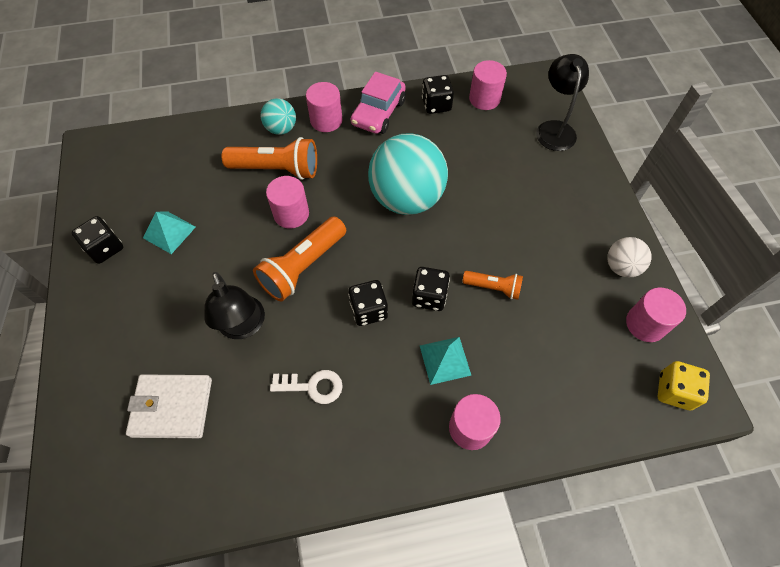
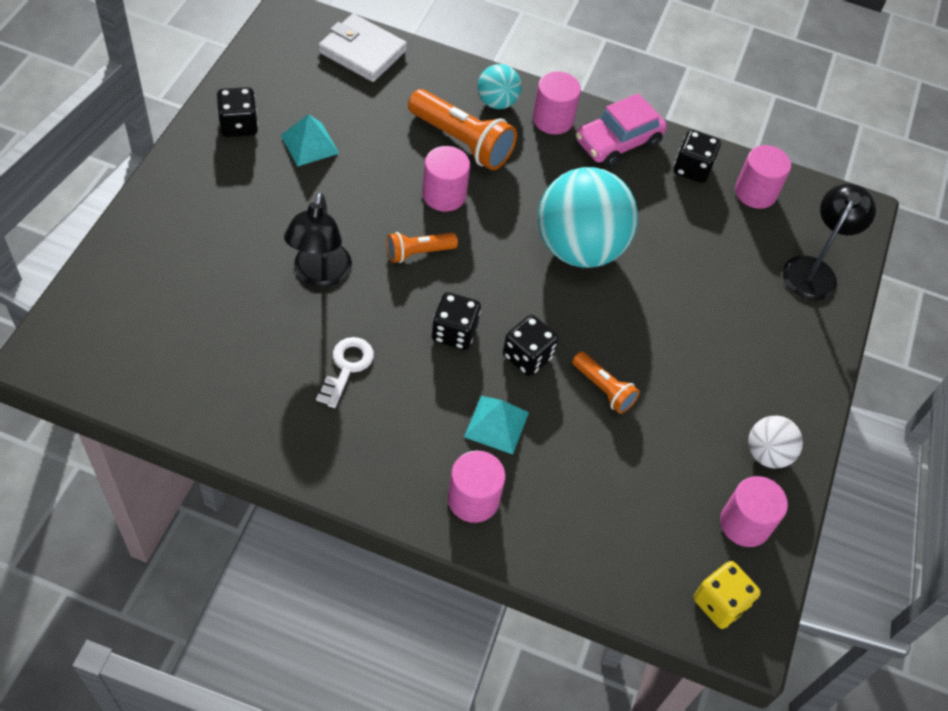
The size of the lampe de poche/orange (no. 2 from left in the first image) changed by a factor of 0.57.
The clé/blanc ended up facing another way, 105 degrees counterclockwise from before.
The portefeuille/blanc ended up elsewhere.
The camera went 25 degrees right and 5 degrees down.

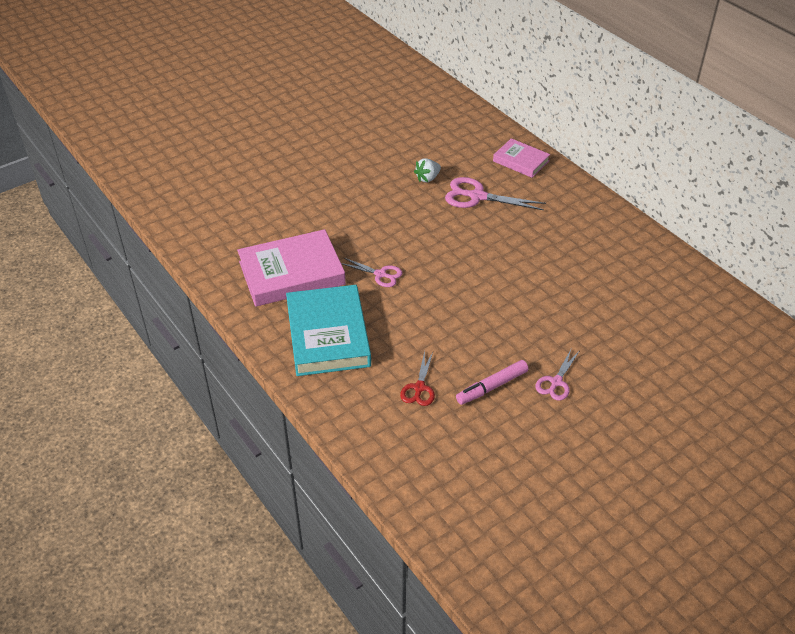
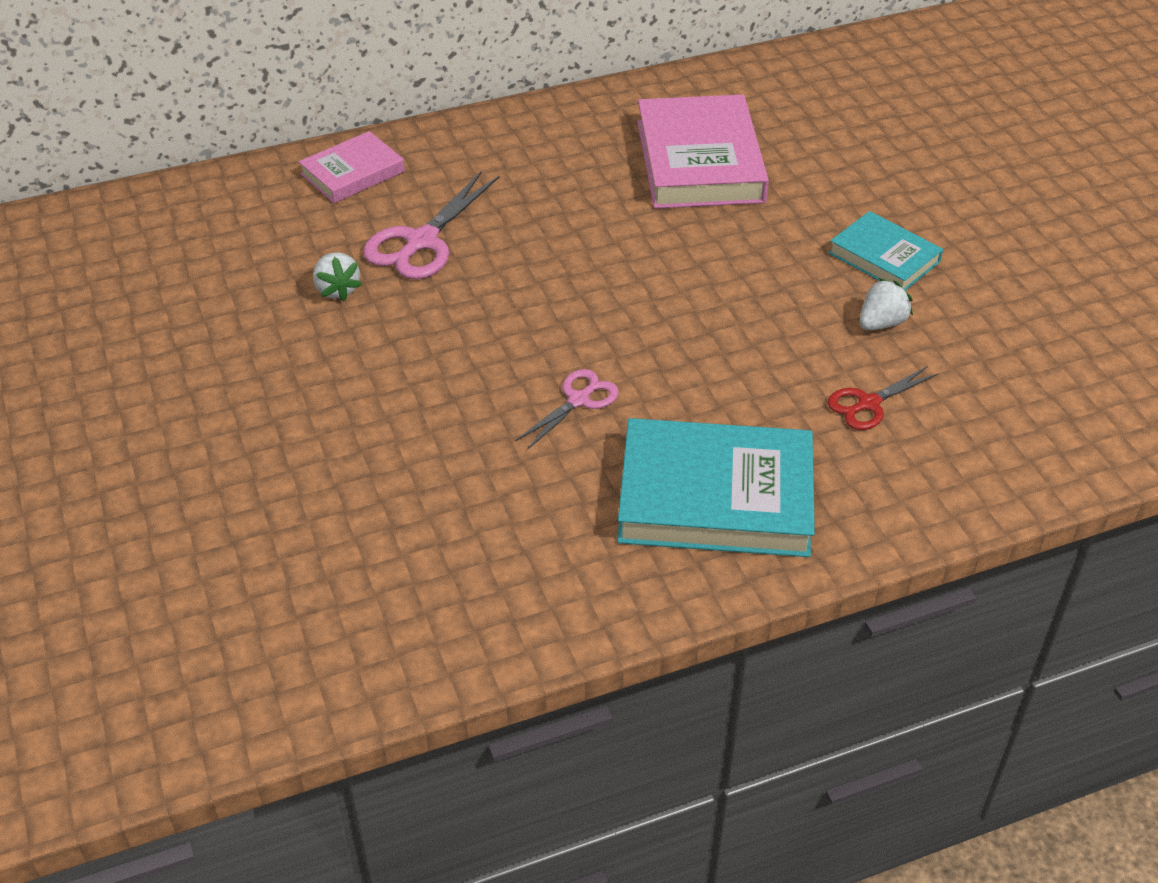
The livre/rose (no. 1 from left in the first image) ended up elsewhere.
Where the ciseaux/rose (no. 3 from left) stood, the livre/turquoise (no. 2 from left) came to stand.
The ciseaux/rouge ended up facing another way, 120 degrees clockwise from before.
Where the feutre/rose stood, the fraise/blanc (no. 2 from left) came to stand.
The camera went 75 degrees left and 0 degrees up.

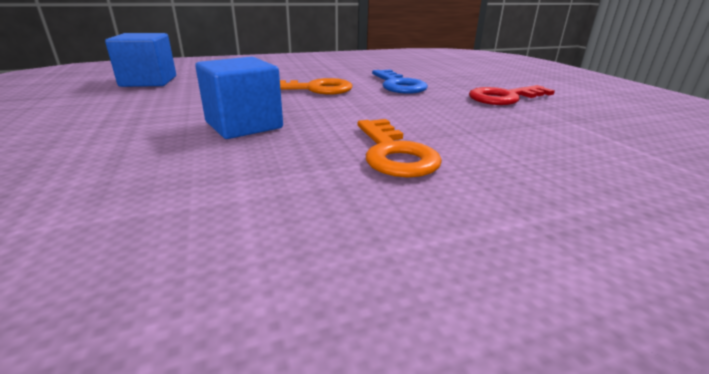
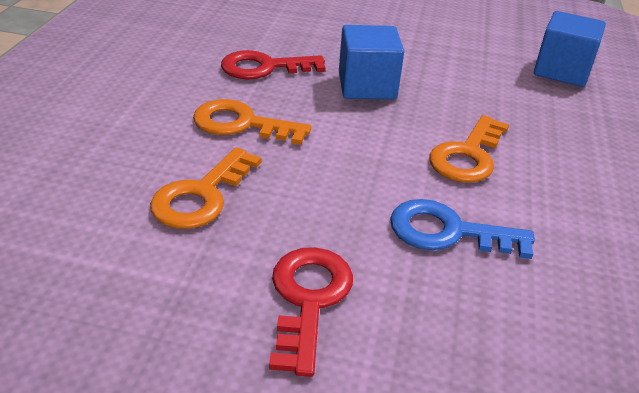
The second view gained the clé/rouge (no. 1 from left).
The second view gained the clé/orange (no. 1 from left).
The camera went 120 degrees right and 10 degrees up.

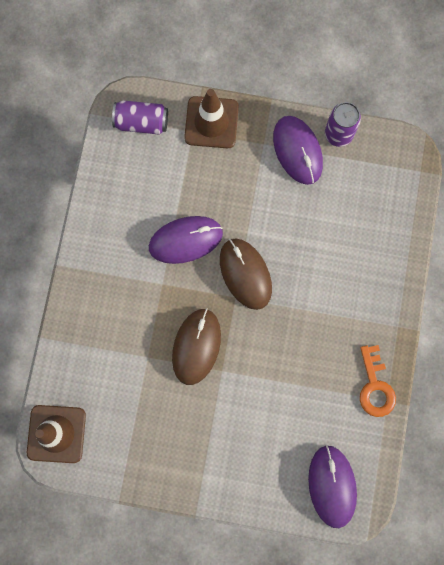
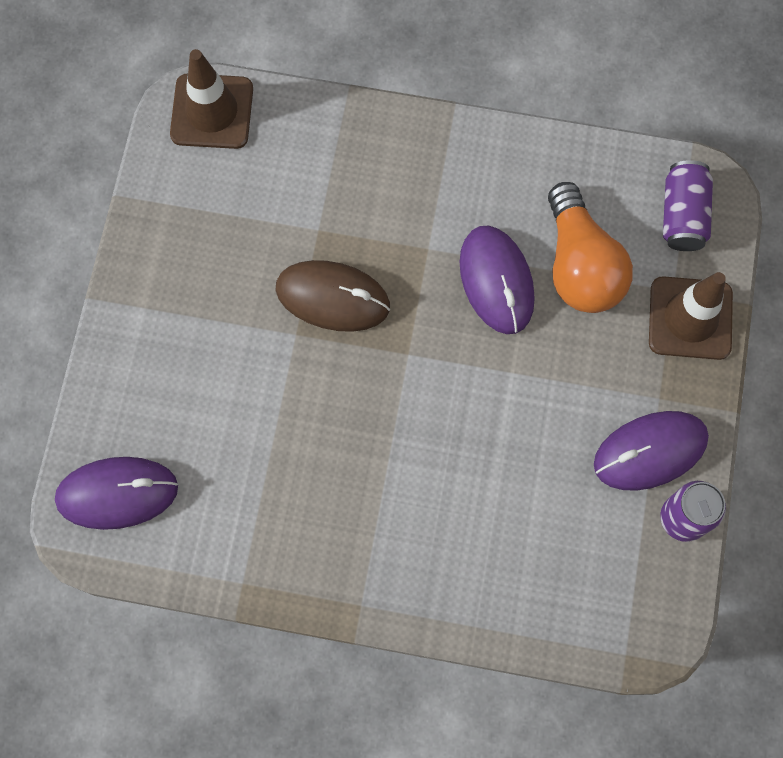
The second view lost the souris/marron (no. 2 from left).
The second view lost the clé/orange.
The second view gained the ampoule/orange.
The camera went 90 degrees right and 5 degrees down.

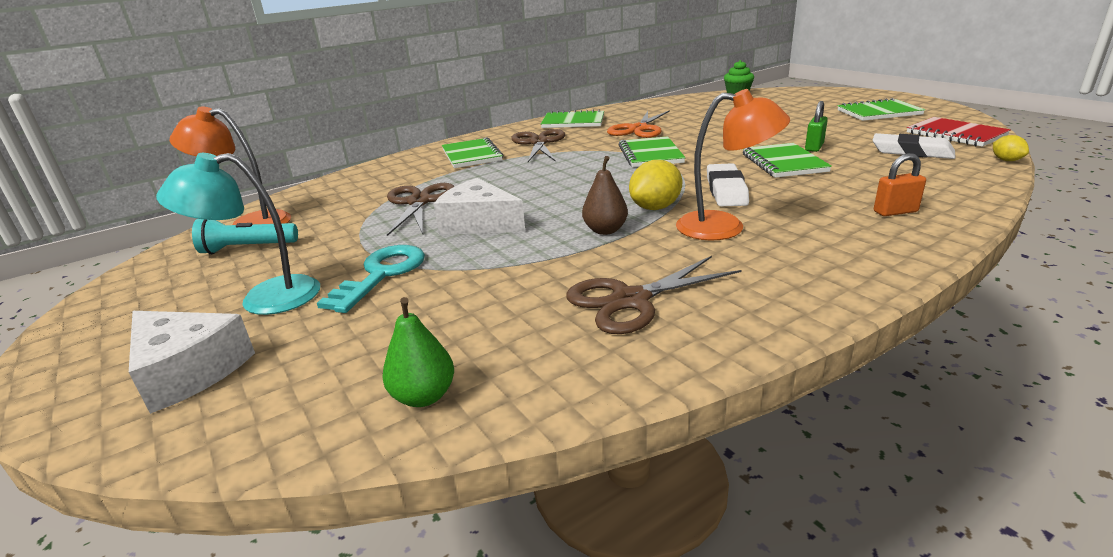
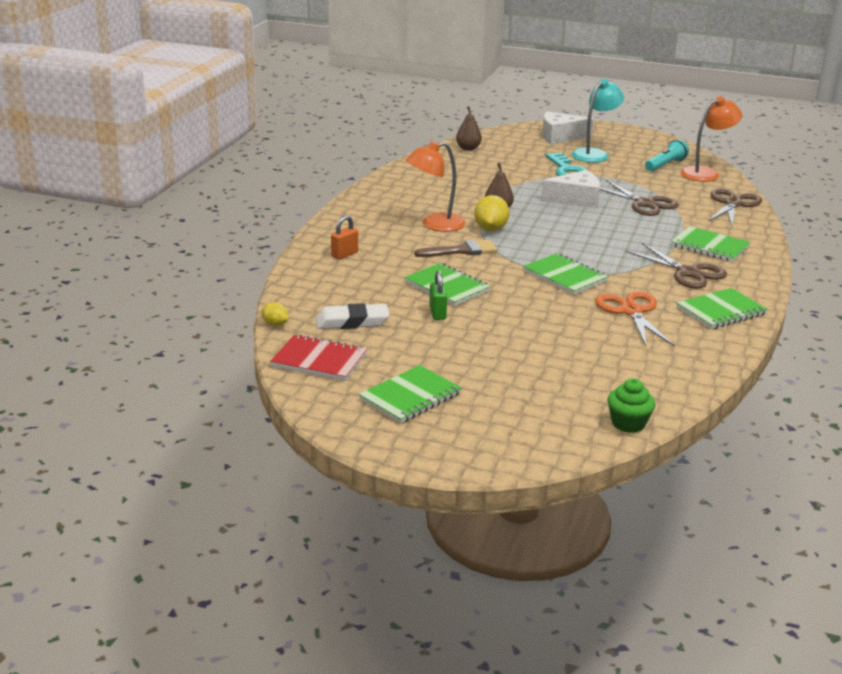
Where the gomme/blanc (no. 1 from left) stood, the pinceau/marron came to stand.
The ciseaux/marron (no. 3 from left) ended up elsewhere.
What was the poire/vert turned into the poire/marron (no. 1 from left).
The camera went 140 degrees right and 0 degrees up.

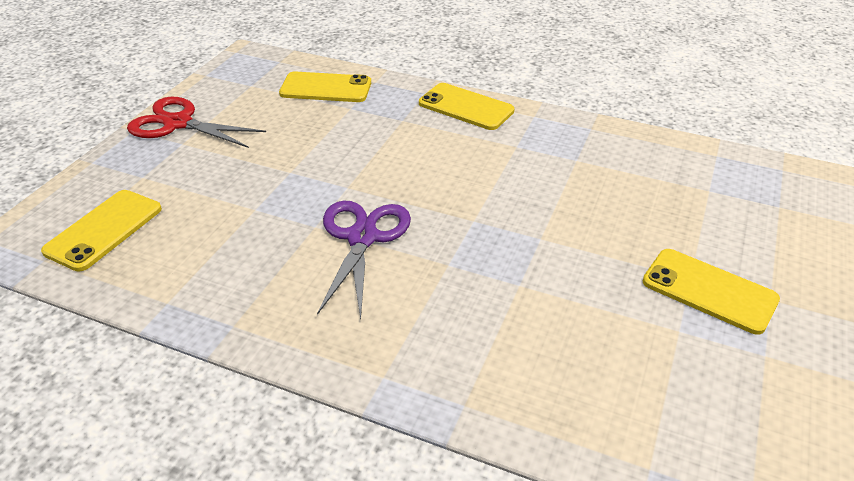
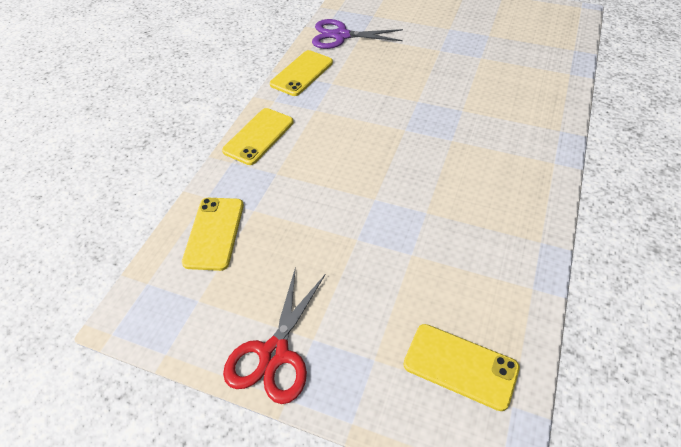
The ciseaux/violet ended up elsewhere.
The téléphone/jaune (no. 4 from left in the first image) ended up elsewhere.
The camera went 90 degrees left and 10 degrees up.

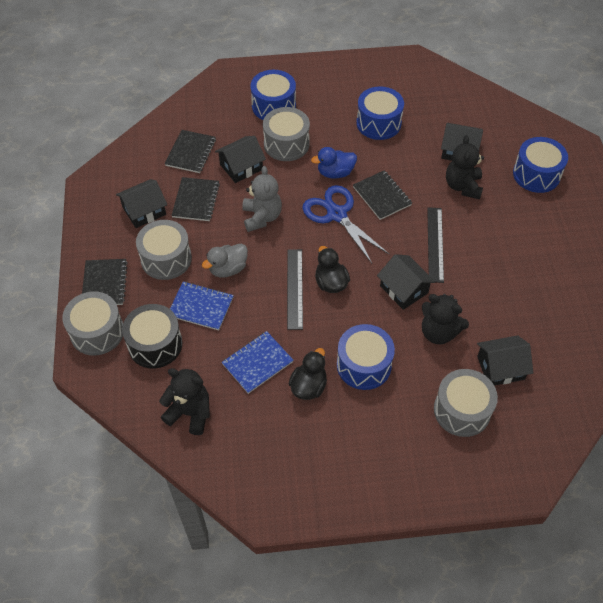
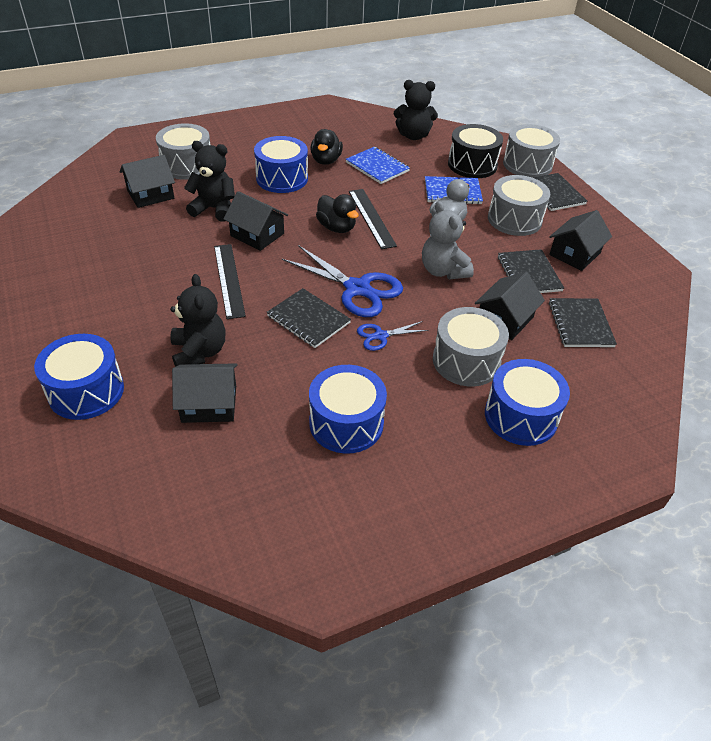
Where the canard/bleu stood, the ciseaux/bleu (no. 2 from left) came to stand.
The carnet/bleu (no. 2 from left in the first image) ended up facing another way, 75 degrees counterclockwise from before.
The camera went 160 degrees right and 10 degrees down.

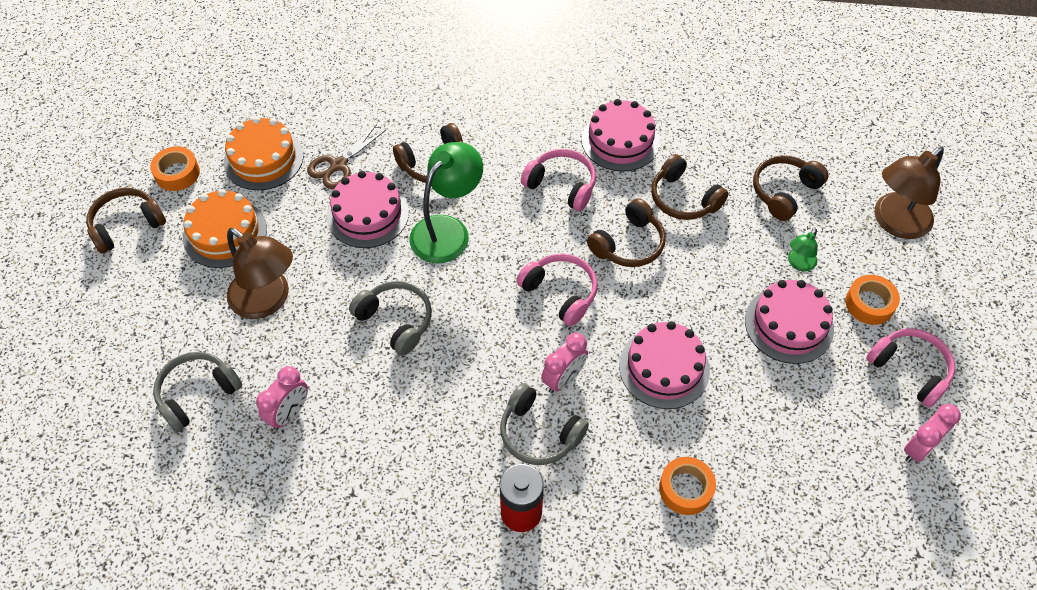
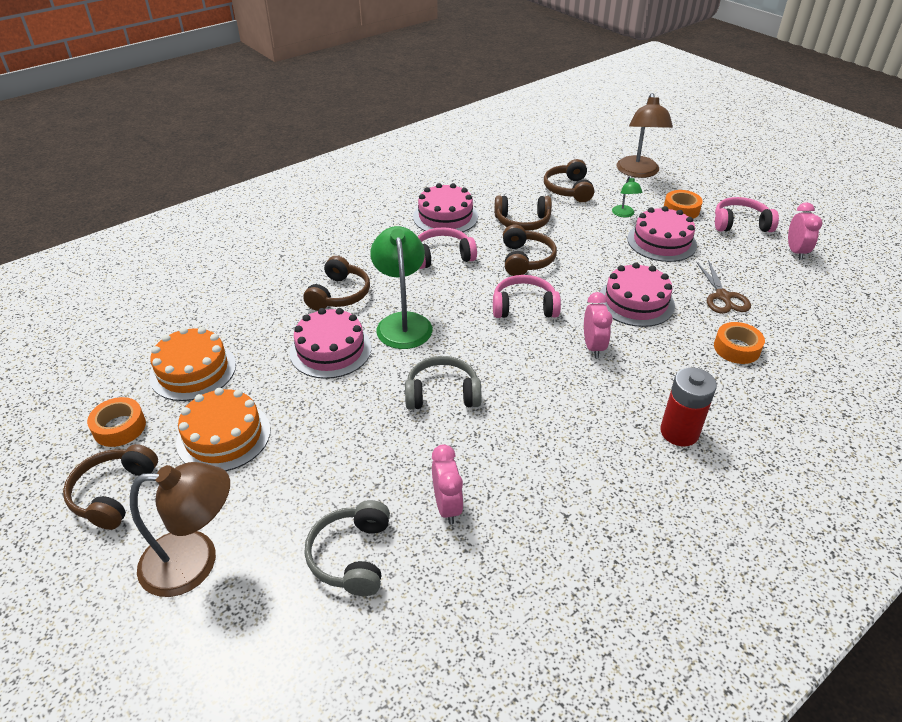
The ciseaux/marron ended up elsewhere.
The lampe/marron (no. 1 from left) ended up elsewhere.
The second view lost the casque audio/gris (no. 3 from left).
The camera went 45 degrees left and 15 degrees down.

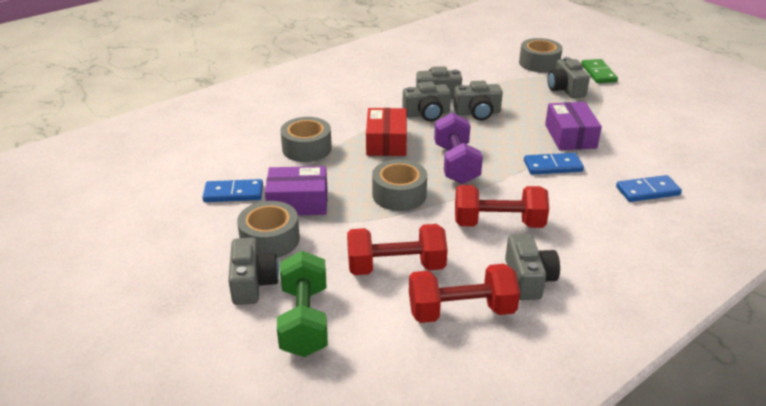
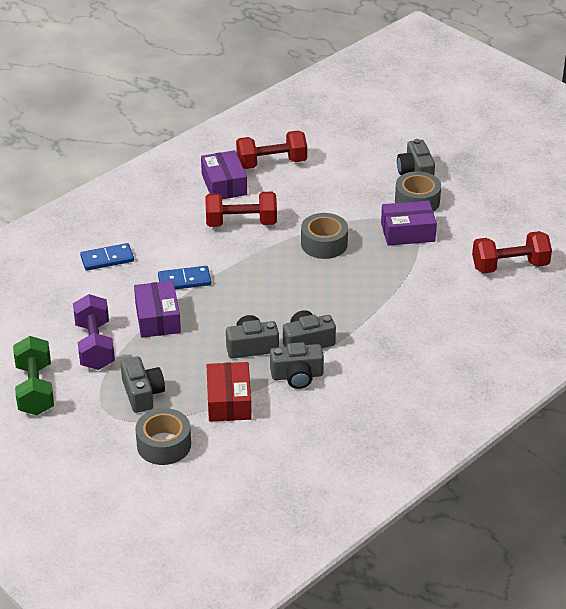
The second view lost the domino/vert.
The boîte/rouge ended up elsewhere.
The haltère/violet ended up elsewhere.
The second view lost the ruban adhésif/gris (no. 2 from left).
The second view lost the domino/bleu (no. 1 from left).
The haltère/rouge (no. 1 from left in the first image) ended up elsewhere.
Where the appareil photo/gris (no. 5 from left) stood, the boîte/violet (no. 2 from left) came to stand.
The haltère/vert ended up elsewhere.
The camera went 175 degrees right and 5 degrees up.

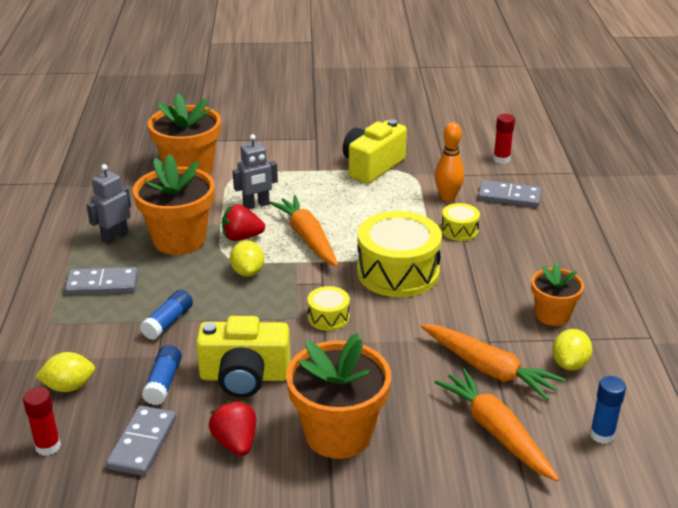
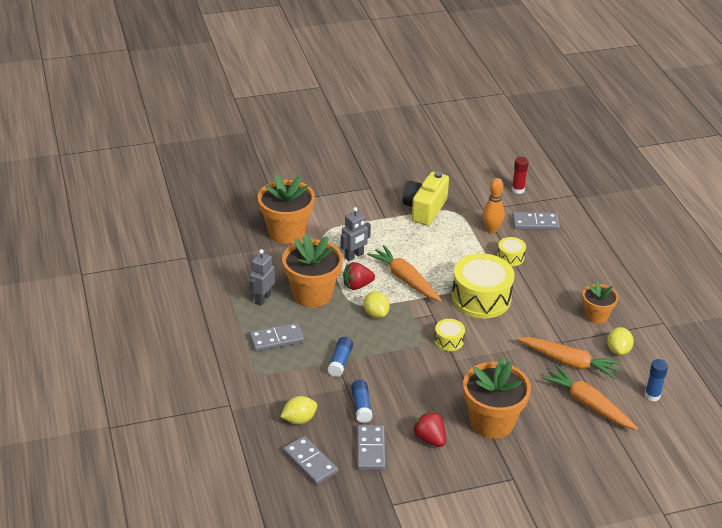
The second view lost the appareil photo/jaune (no. 1 from left).
Where the bâton de colle/rouge (no. 1 from left) stood, the domino/gris (no. 2 from left) came to stand.
The camera went 15 degrees left and 5 degrees up.

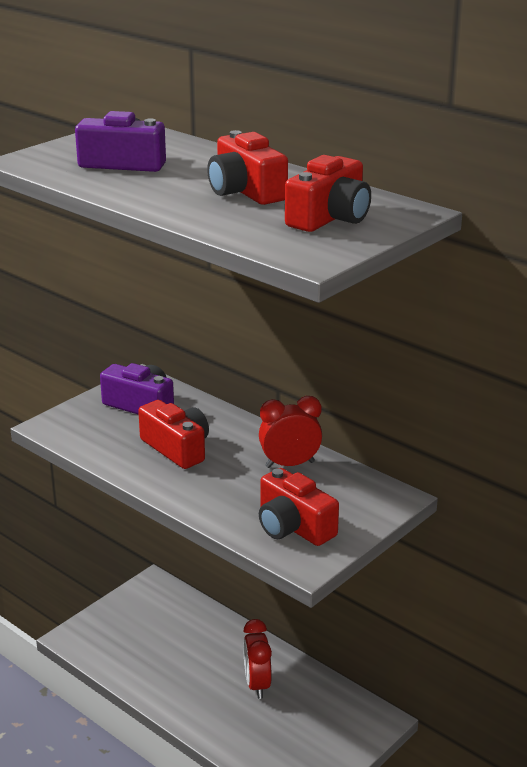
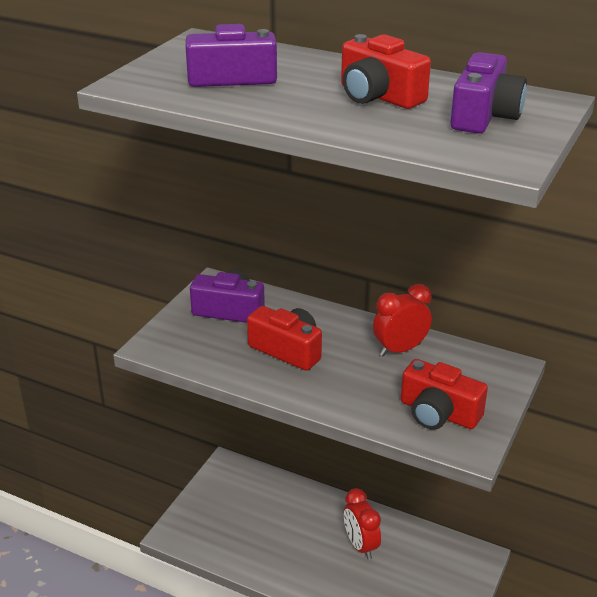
What was the appareil photo/rouge (no. 4 from left) turned into the appareil photo/violet (no. 3 from left).
The camera went 15 degrees left and 5 degrees up.

